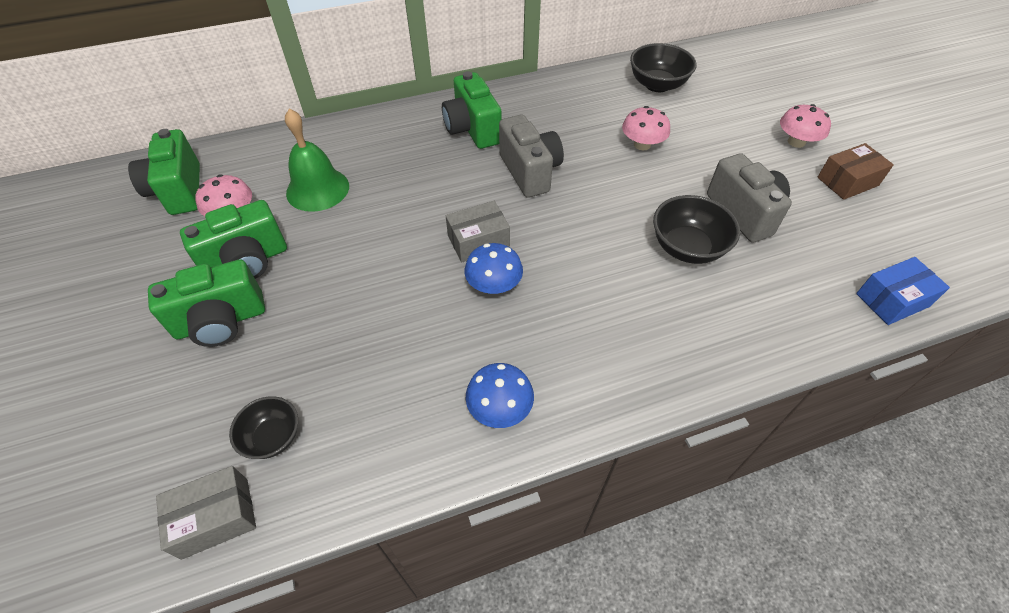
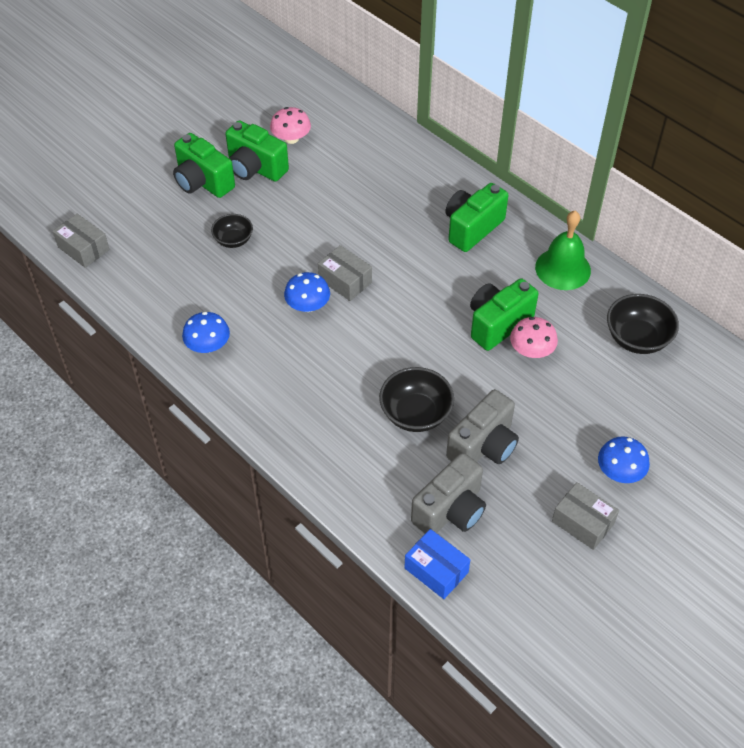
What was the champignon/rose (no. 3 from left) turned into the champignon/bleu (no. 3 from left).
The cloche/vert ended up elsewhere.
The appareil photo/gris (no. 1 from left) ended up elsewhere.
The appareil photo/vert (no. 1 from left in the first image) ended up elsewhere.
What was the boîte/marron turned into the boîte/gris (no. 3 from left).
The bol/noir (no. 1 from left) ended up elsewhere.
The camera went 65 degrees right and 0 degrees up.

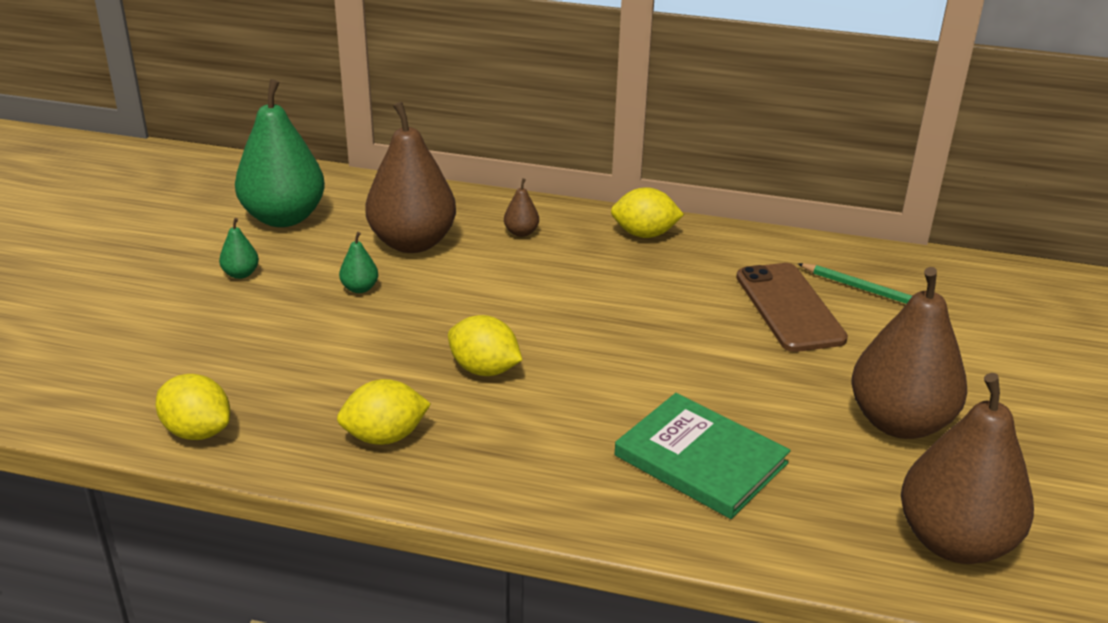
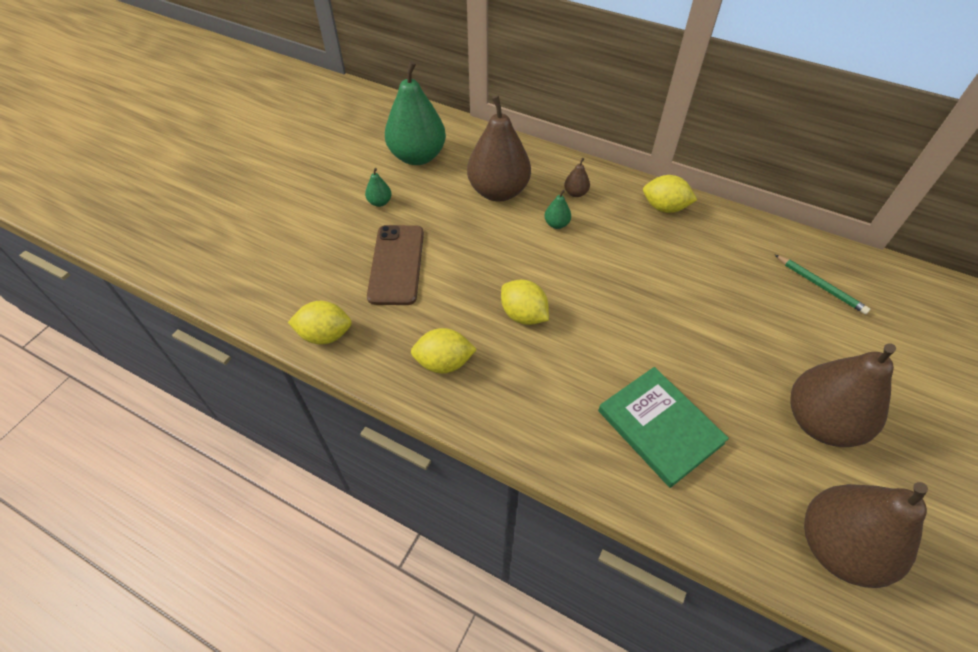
The poire/vert (no. 3 from left) ended up elsewhere.
The téléphone/marron ended up elsewhere.
The citron/jaune (no. 1 from left) ended up facing another way, 45 degrees counterclockwise from before.
The camera went 15 degrees right and 20 degrees up.

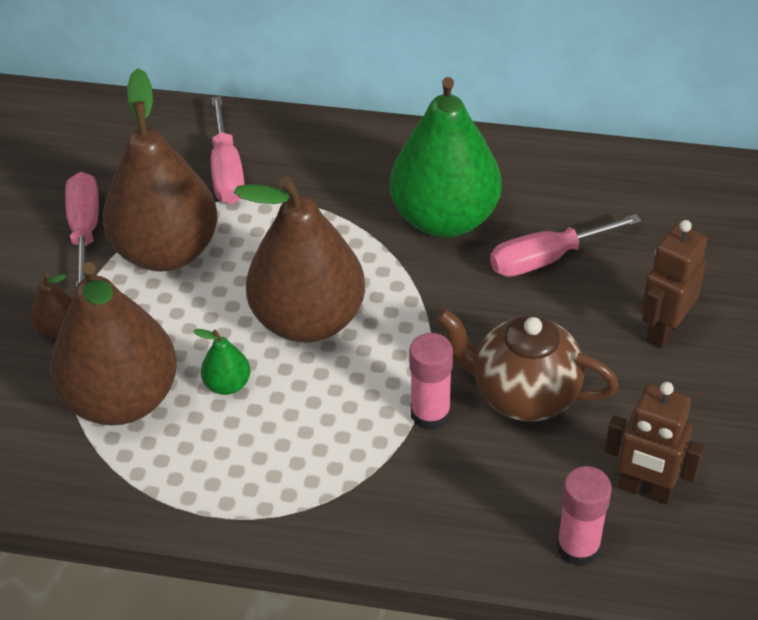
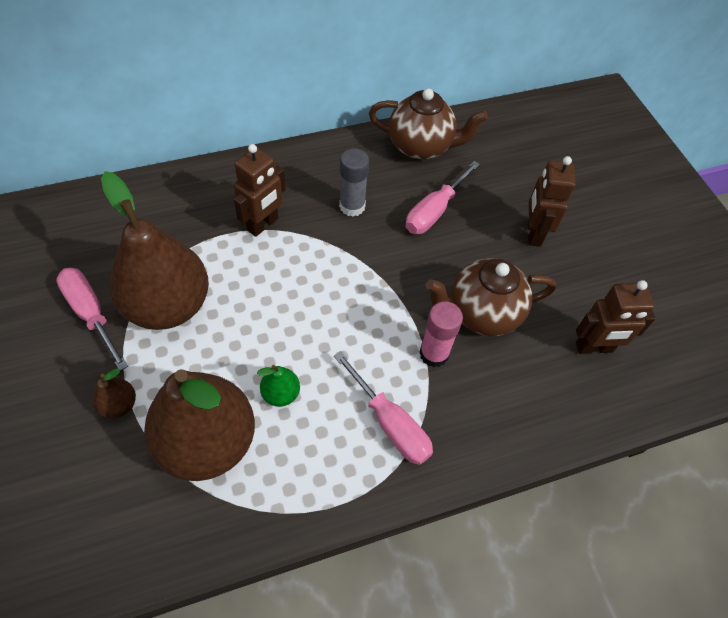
Where the poire/vert (no. 2 from left) stood, the bâton de colle/gris came to stand.
The tournevis/rose (no. 2 from left) ended up elsewhere.
The second view lost the poire/marron (no. 4 from left).
The second view lost the bâton de colle/rose (no. 2 from left).
The second view gained the théière/marron (no. 1 from left).
The second view gained the robot/marron (no. 1 from left).
The camera went 35 degrees left and 10 degrees up.

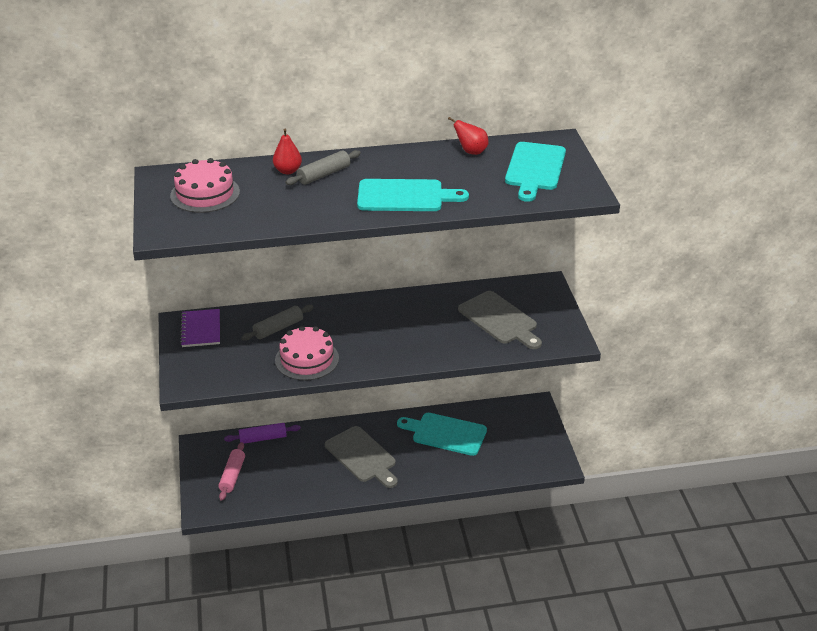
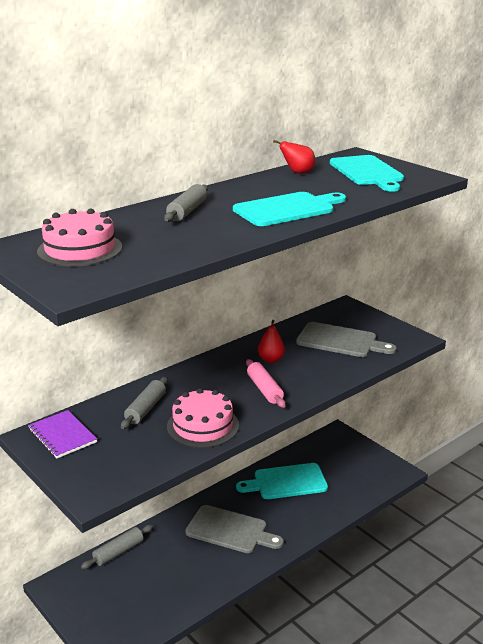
The poire/rouge (no. 1 from left) ended up elsewhere.
What was the rouleau à pâtisserie/violet turned into the rouleau à pâtisserie/gris (no. 1 from left).
The rouleau à pâtisserie/rose ended up elsewhere.
The camera went 30 degrees left and 10 degrees down.

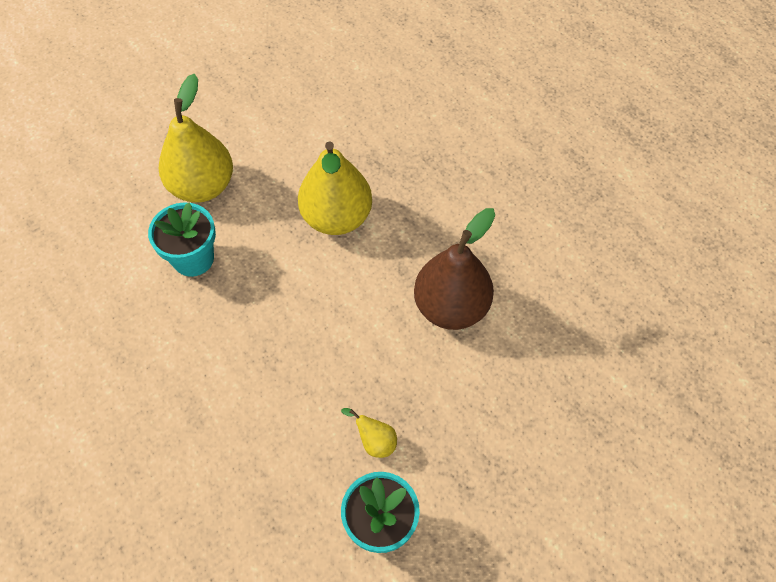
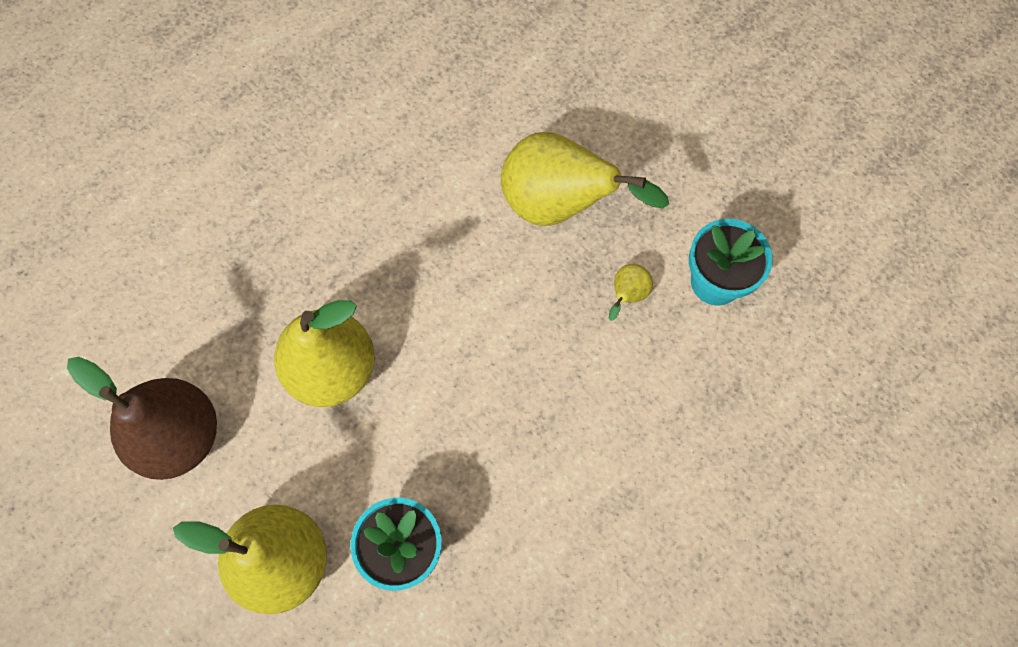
The poire/marron ended up elsewhere.
The second view gained the poire/jaune (no. 3 from left).
The camera went 95 degrees left and 10 degrees up.

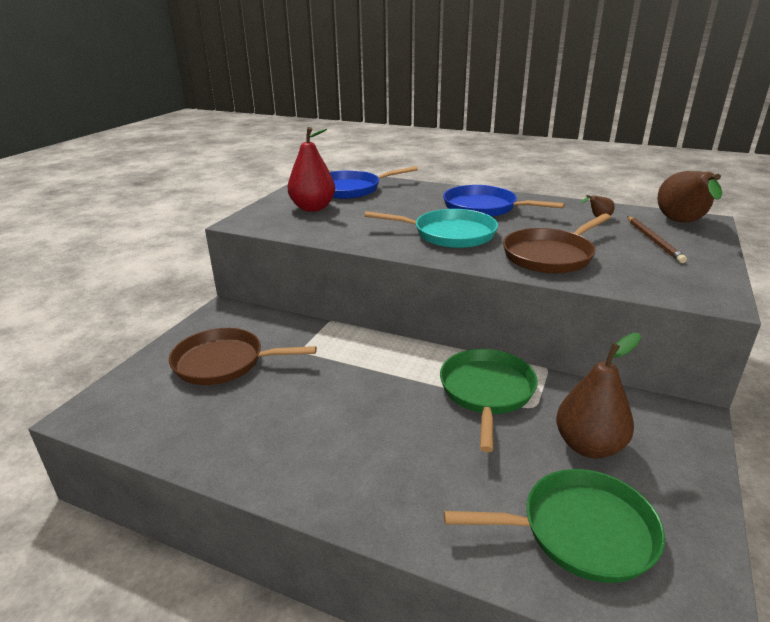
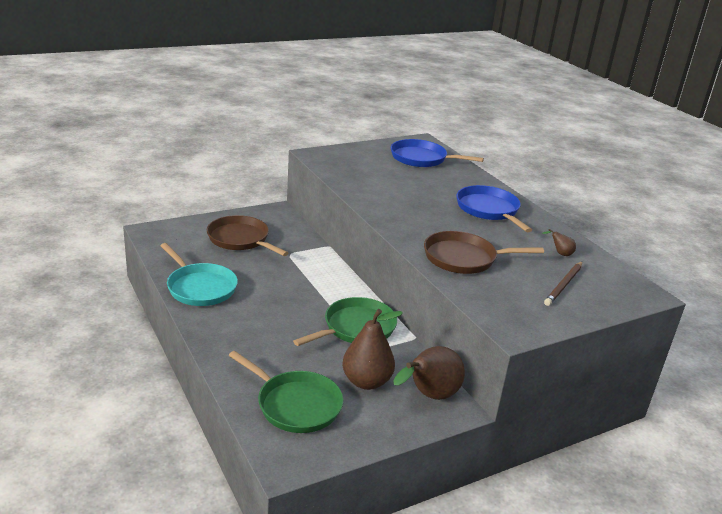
The second view lost the poire/rouge.
The poire/marron (no. 3 from left in the first image) ended up elsewhere.
The poêle/turquoise ended up elsewhere.
The camera went 35 degrees right and 0 degrees up.

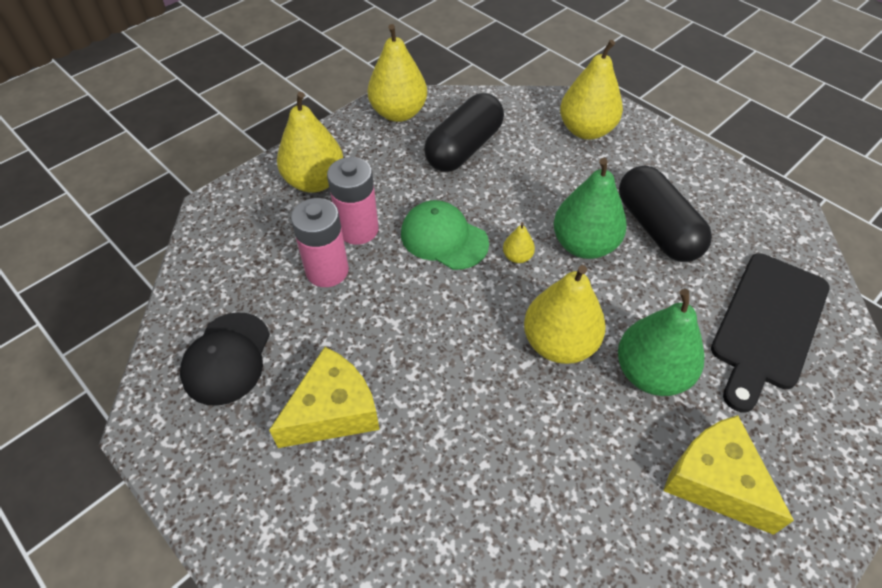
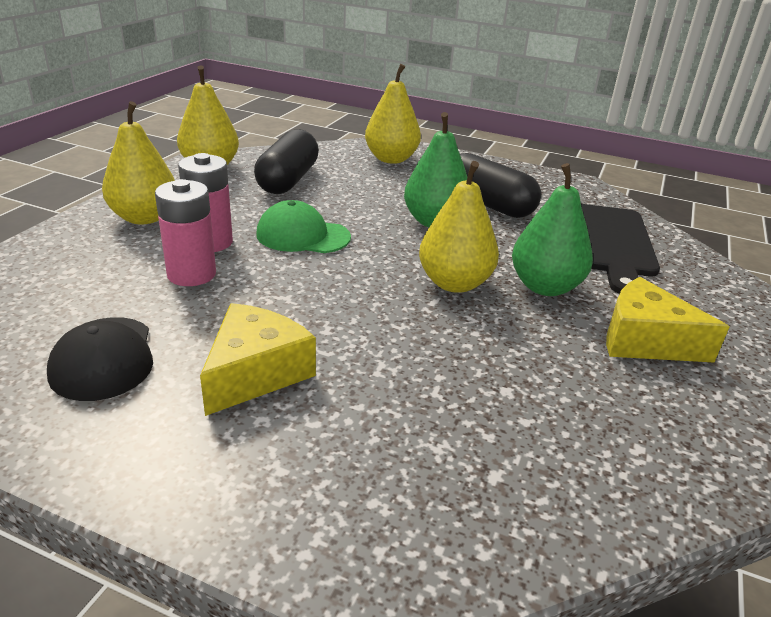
The second view lost the poire/jaune (no. 3 from left).
The camera went 25 degrees left and 20 degrees down.

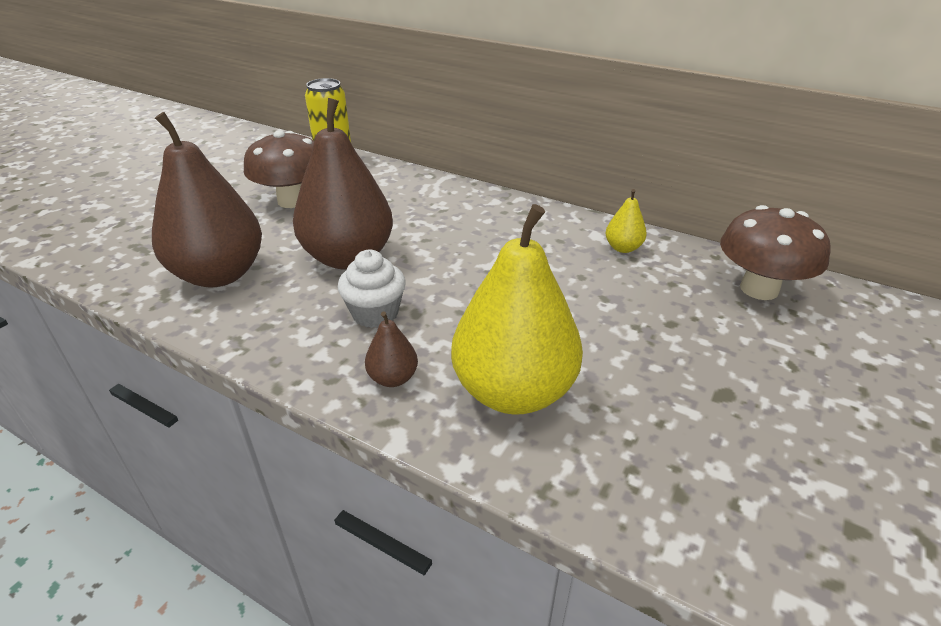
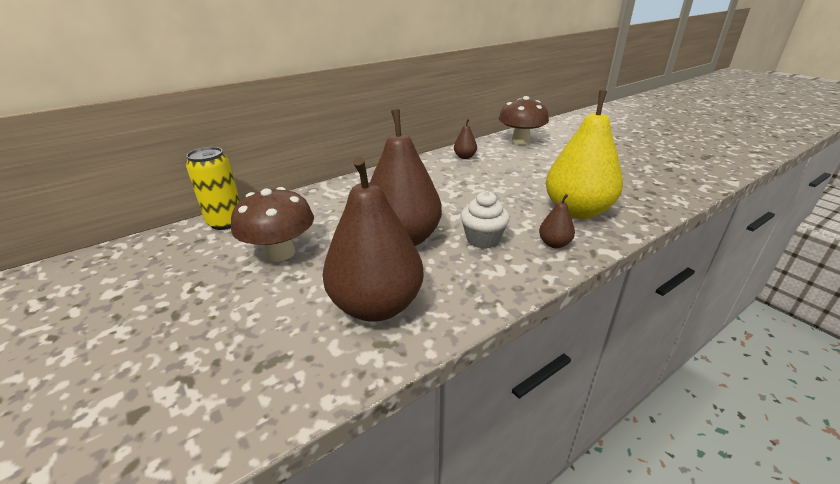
What was the poire/jaune (no. 2 from left) turned into the poire/marron (no. 3 from left).
The camera went 65 degrees left and 5 degrees down.

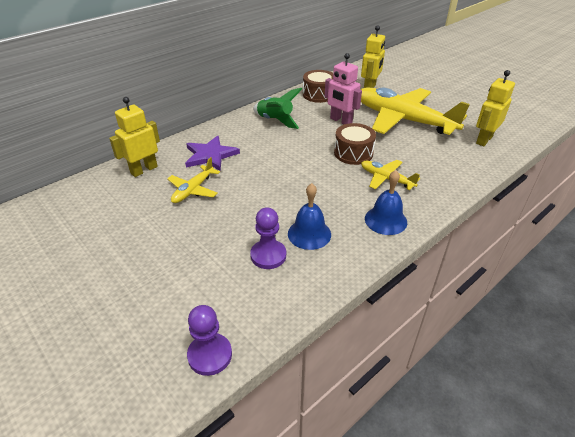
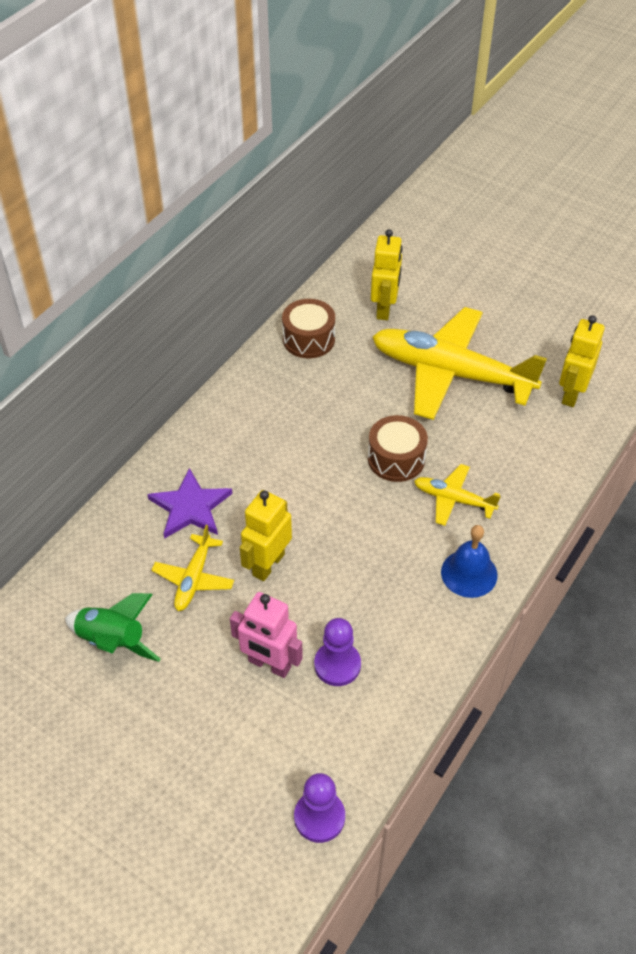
The robot/rose ended up elsewhere.
The fusée/vert ended up elsewhere.
The robot/jaune (no. 1 from left) ended up elsewhere.
The second view lost the cloche/bleu (no. 1 from left).
The camera went 15 degrees left and 10 degrees up.

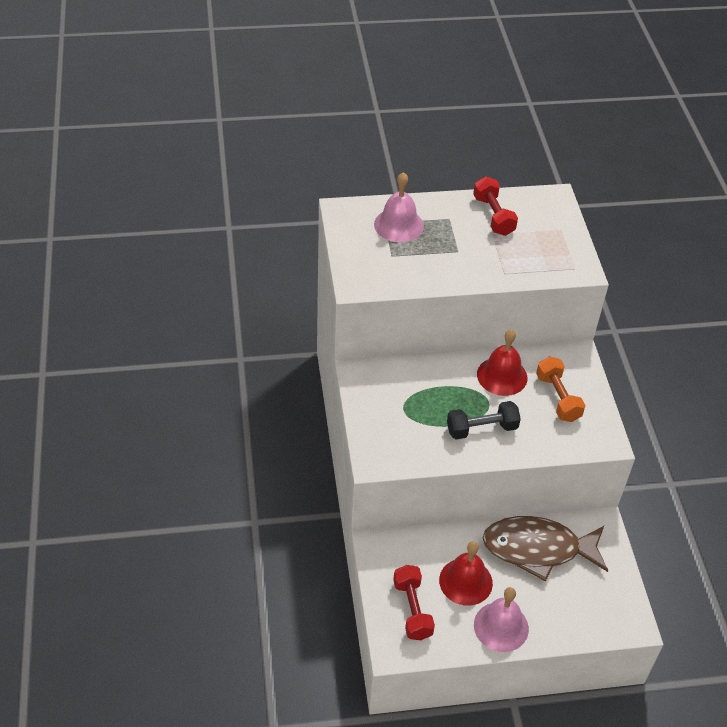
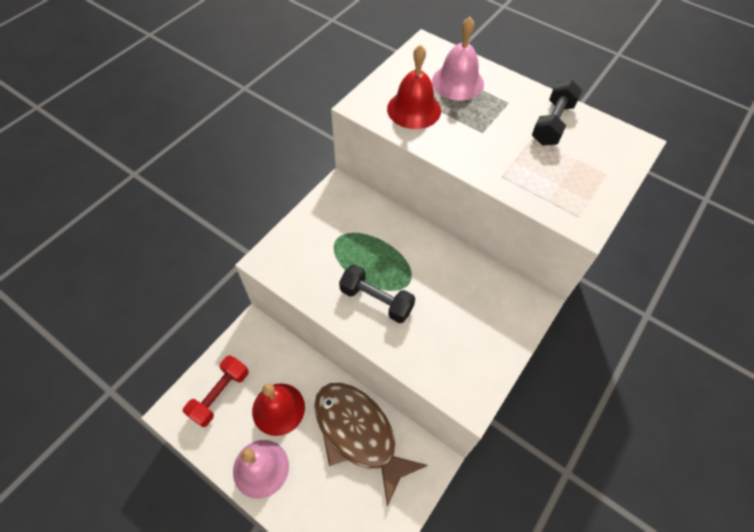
What was the haltère/rouge (no. 2 from left) turned into the haltère/noir (no. 2 from left).
The cloche/rouge (no. 2 from left) ended up elsewhere.
The second view lost the haltère/orange.
The camera went 45 degrees right and 10 degrees up.

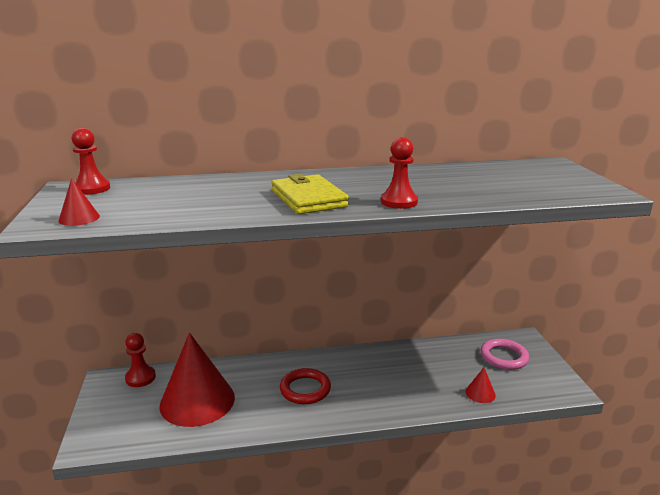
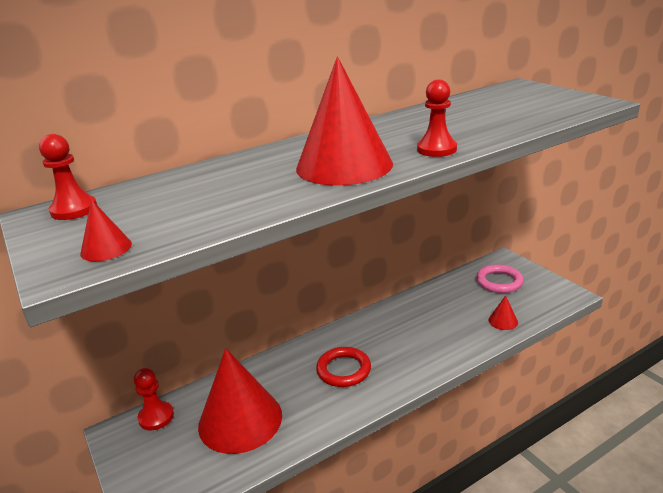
Where the portefeuille/jaune stood, the cône/rouge (no. 3 from left) came to stand.
The camera went 20 degrees left and 5 degrees up.

